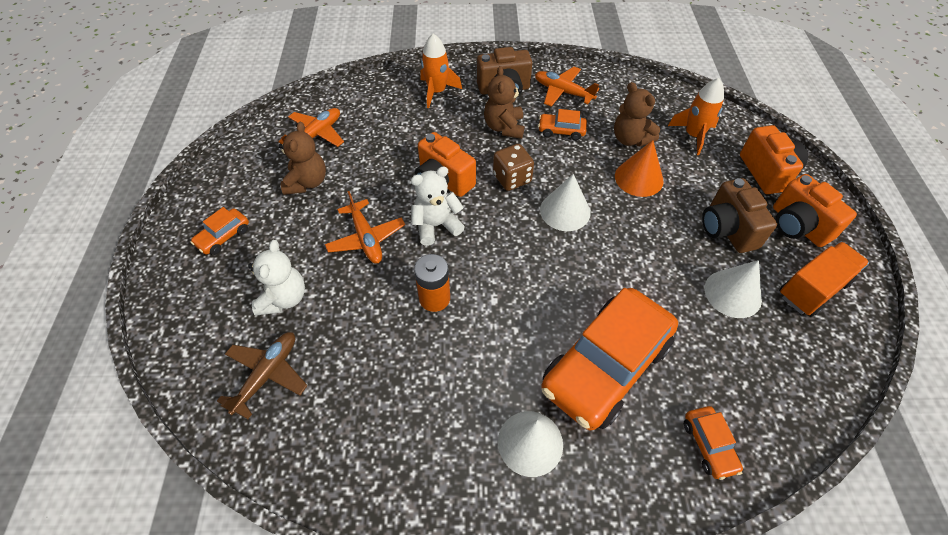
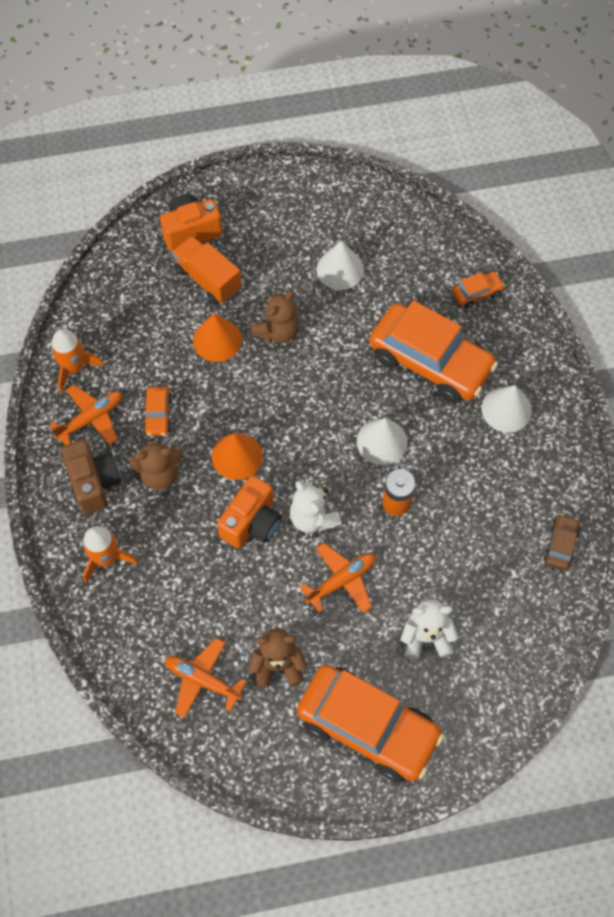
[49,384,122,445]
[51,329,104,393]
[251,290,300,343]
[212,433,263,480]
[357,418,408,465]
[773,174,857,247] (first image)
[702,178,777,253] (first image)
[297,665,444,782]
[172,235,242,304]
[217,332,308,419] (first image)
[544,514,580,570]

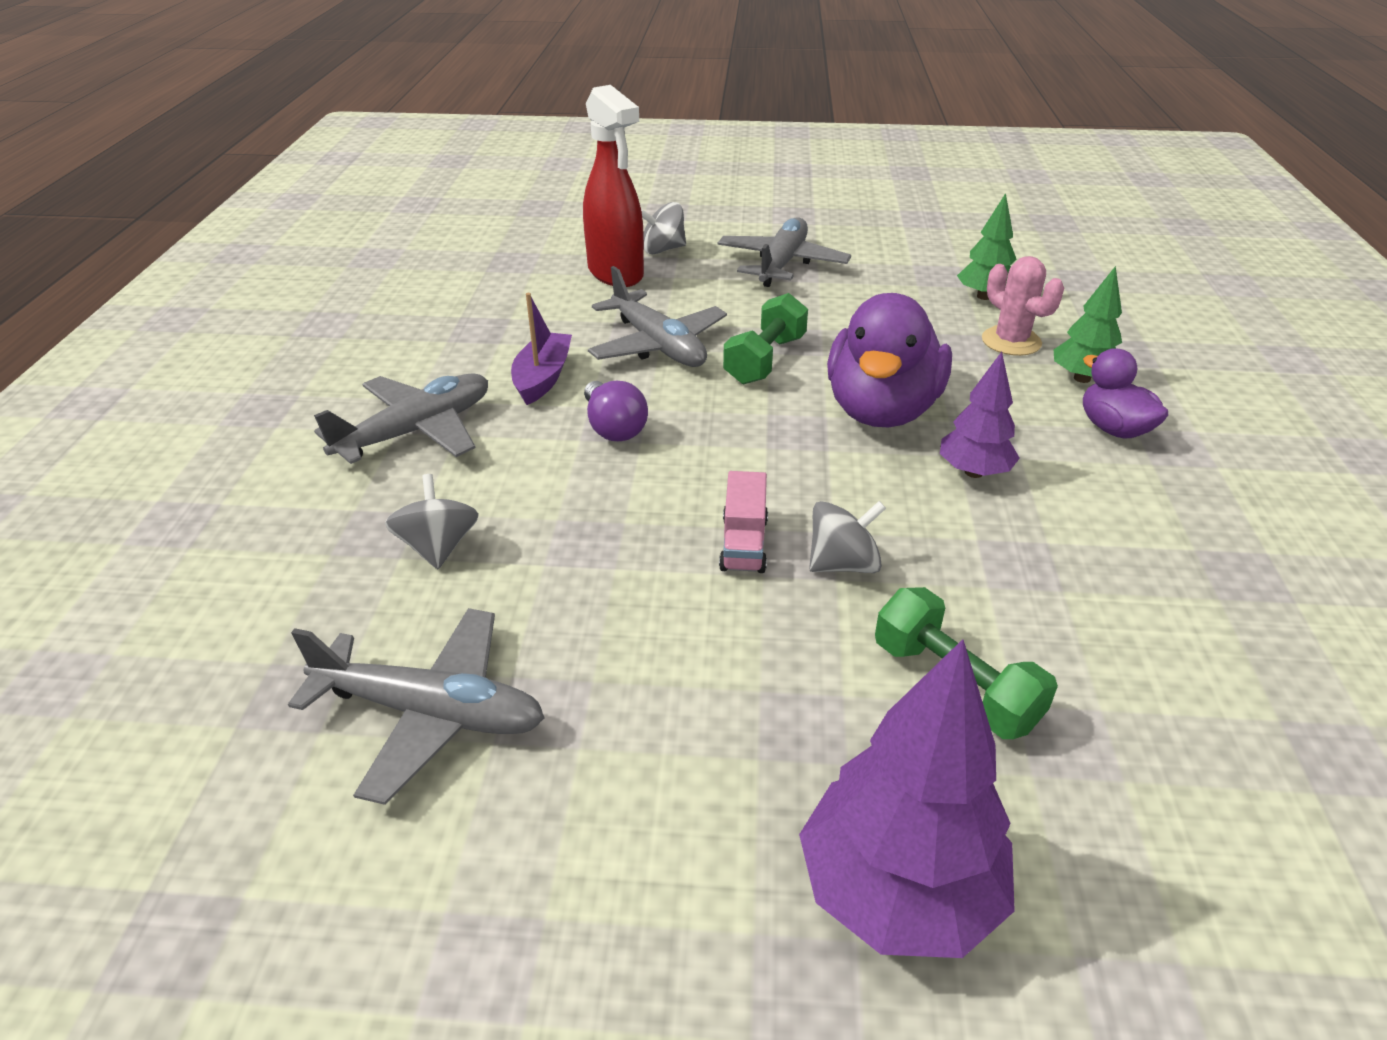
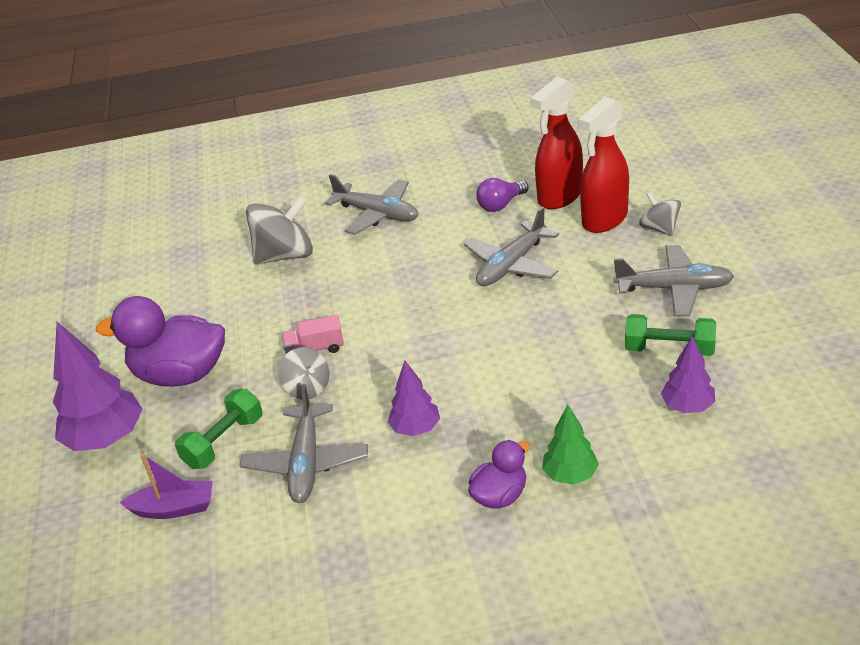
[661,336,715,413]
[982,256,1064,356] (first image)
[119,454,213,519]
[625,314,716,356]
[96,296,225,387]
[476,178,528,212]
[246,196,313,265]
[240,384,368,503]
[530,77,583,209]

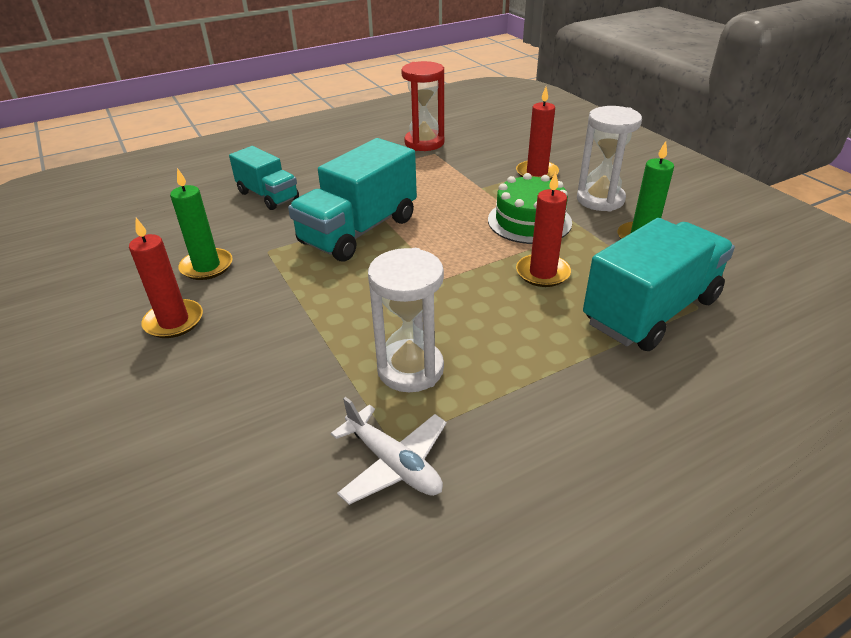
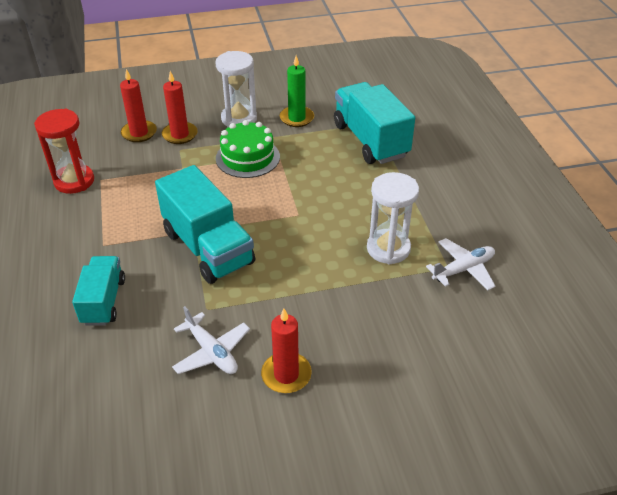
[72,256,125,326]
[172,306,250,374]
[120,69,157,142]

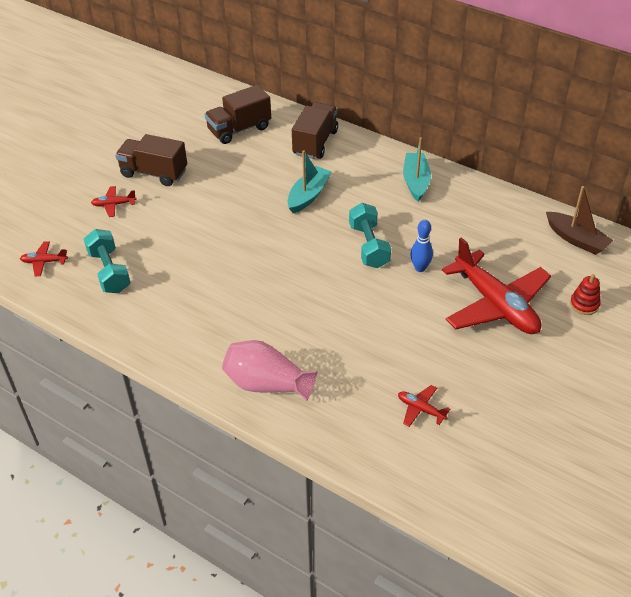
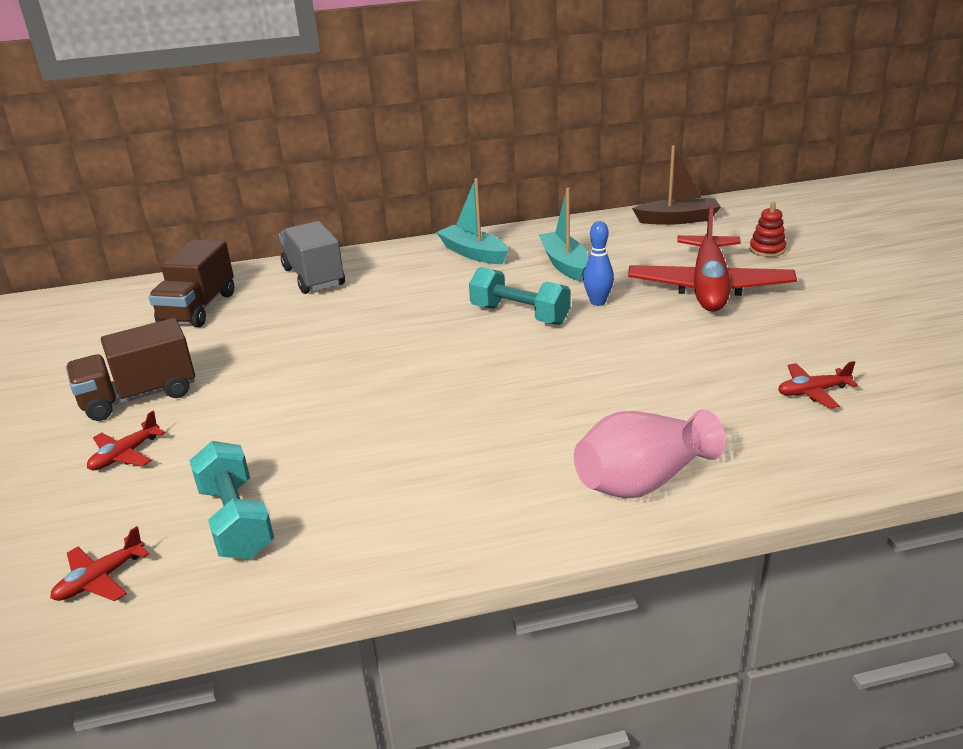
[279,221,345,294]
[539,188,588,281]
[189,441,274,559]
[628,205,797,312]

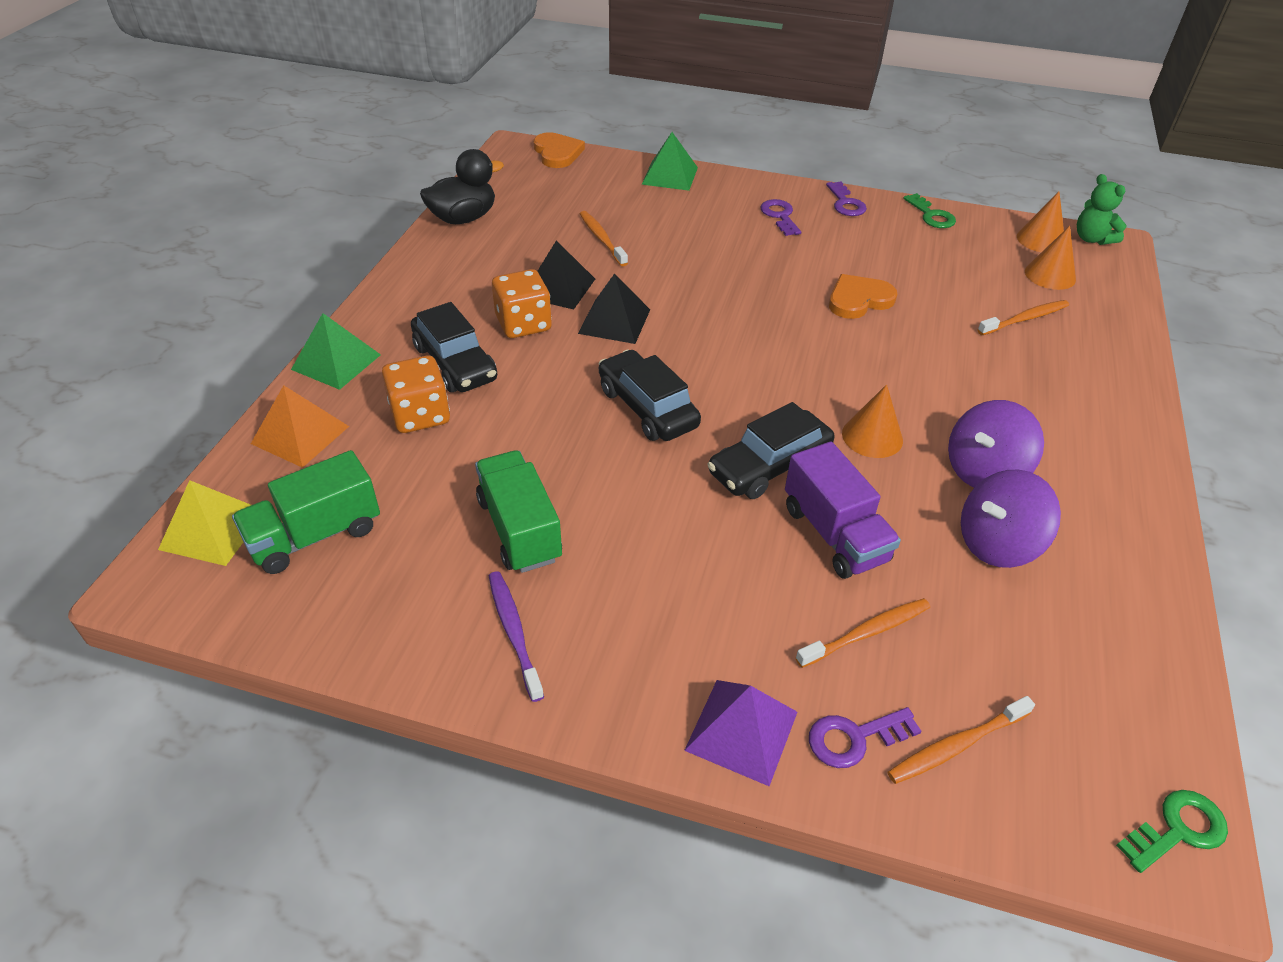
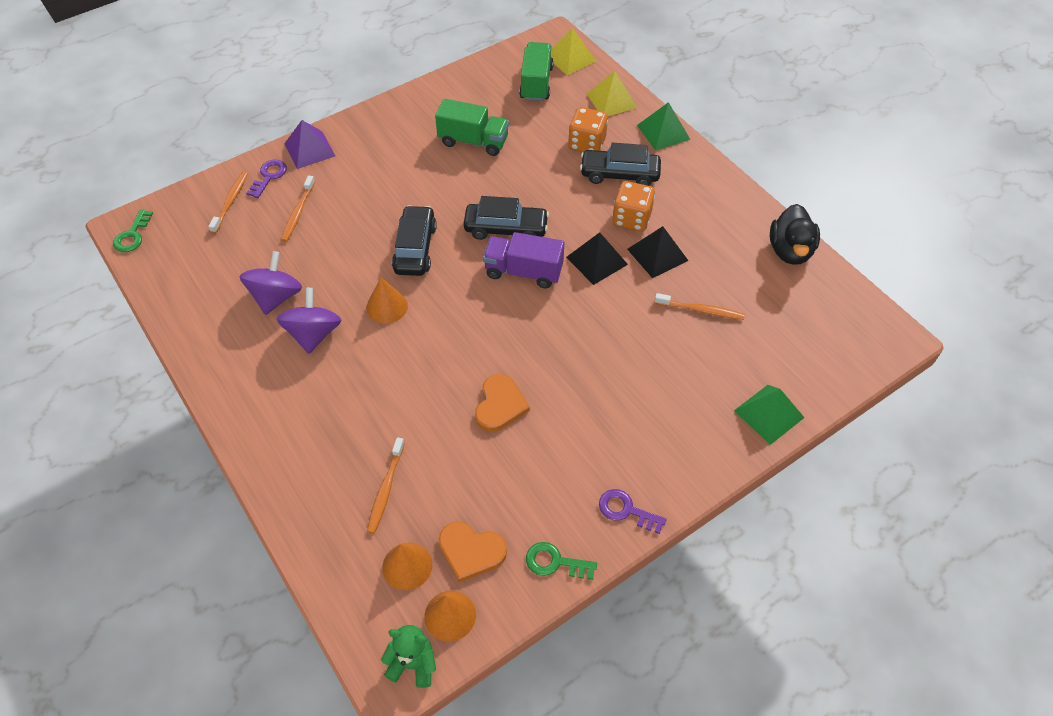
[439,522,507,582]
[760,199,801,236] (first image)
[587,71,637,116]
[483,232,564,288]
[489,571,544,702] (first image)

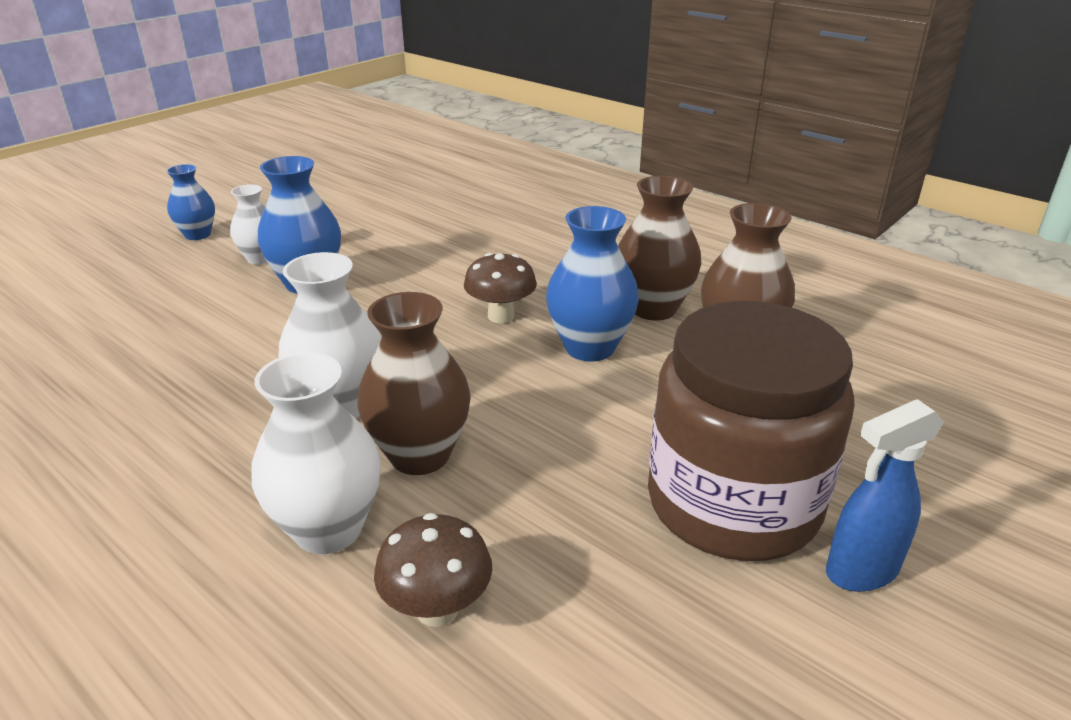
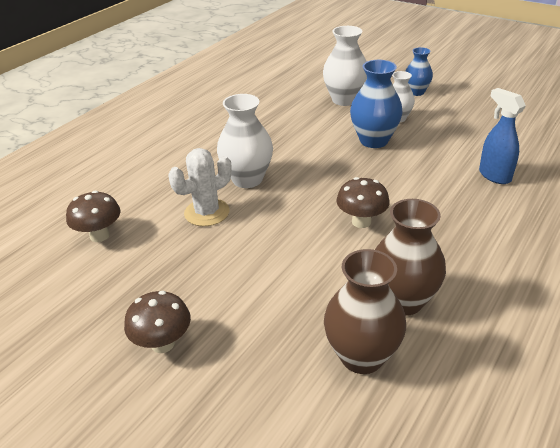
[546,206,639,361] (first image)
[168,148,232,226]
[124,291,191,353]
[323,26,367,106]
[479,88,526,184]

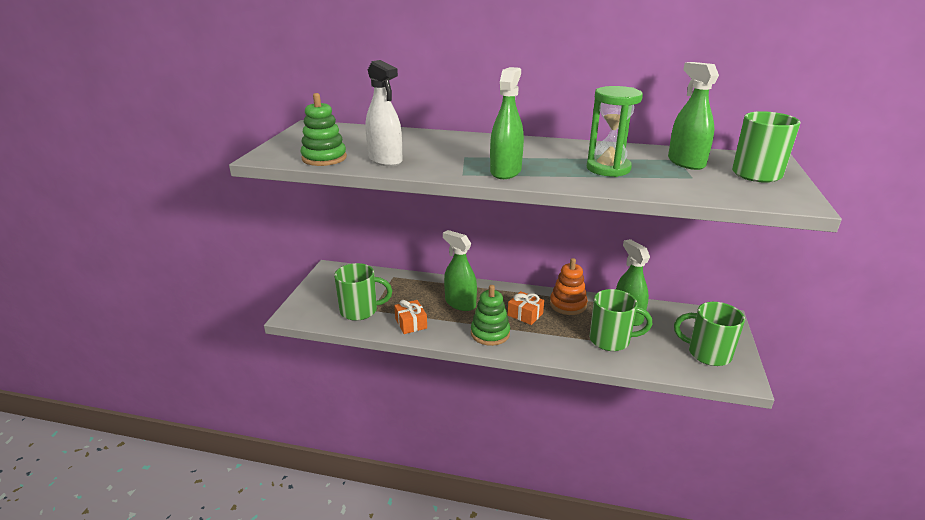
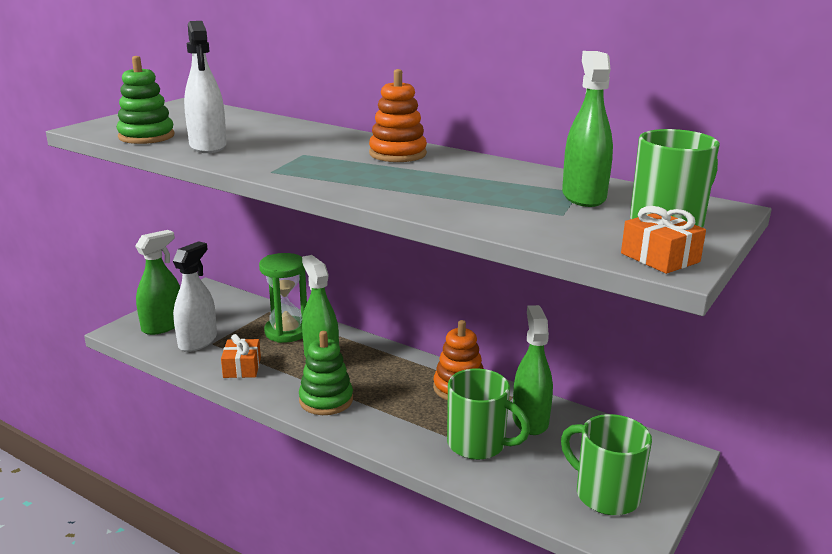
[135,230,180,335]
[259,253,307,343]
[173,241,217,352]
[621,206,706,274]
[369,69,427,162]

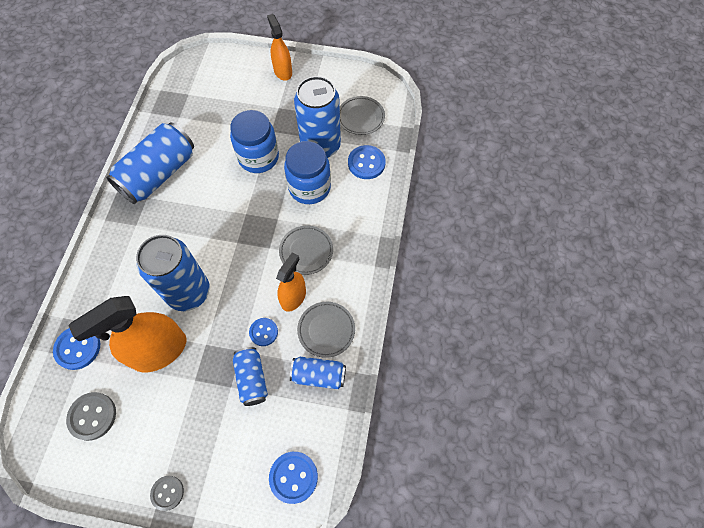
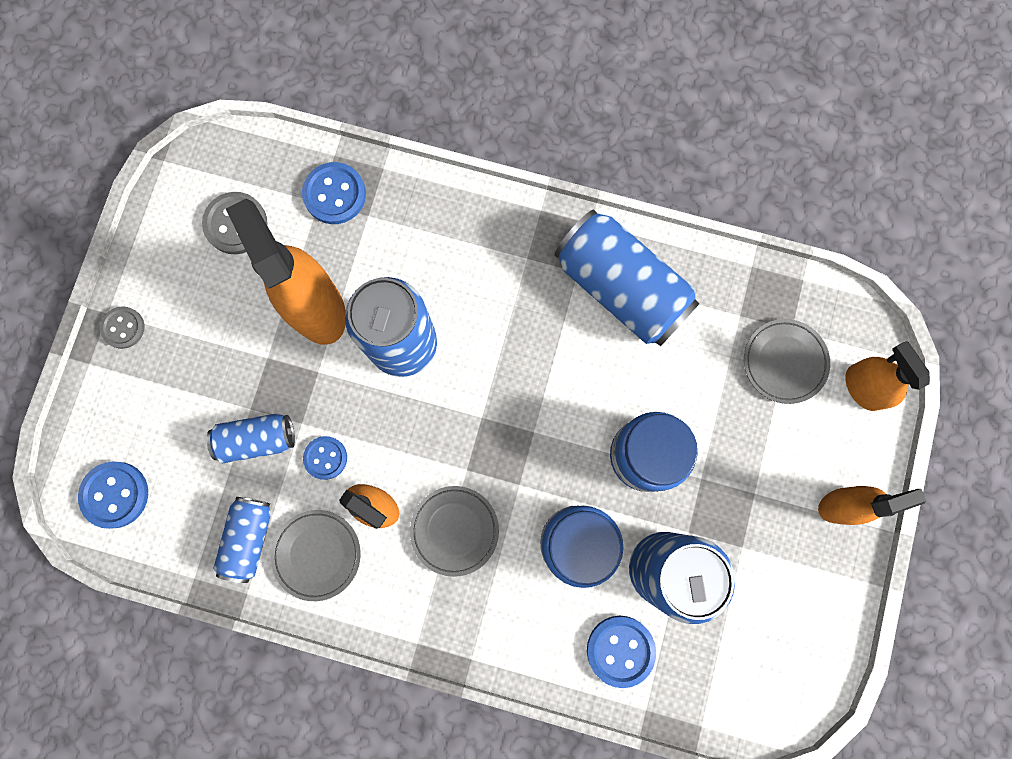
[744,319,830,404]
[845,341,930,411]

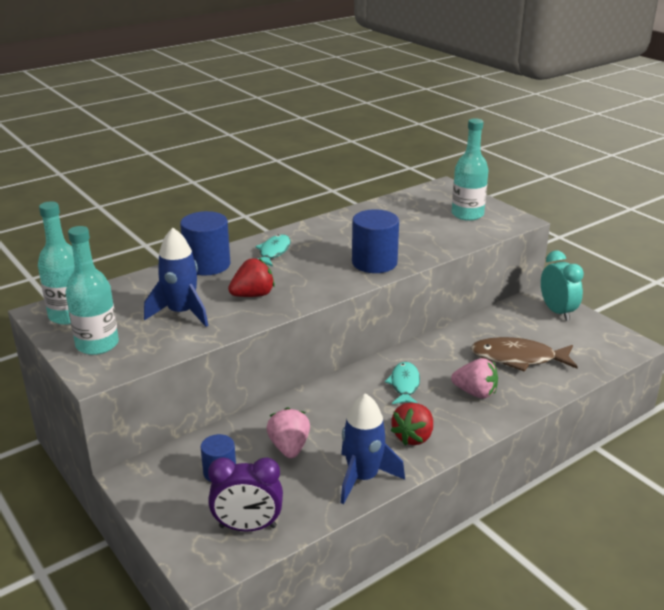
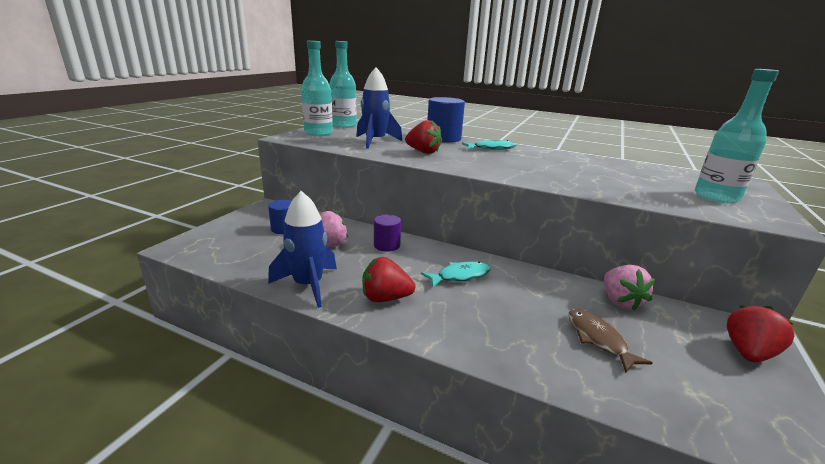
[352,209,399,273] (first image)
[727,305,795,362]
[568,309,653,373]
[604,265,655,311]
[208,457,283,532] (first image)
[374,214,401,252]

